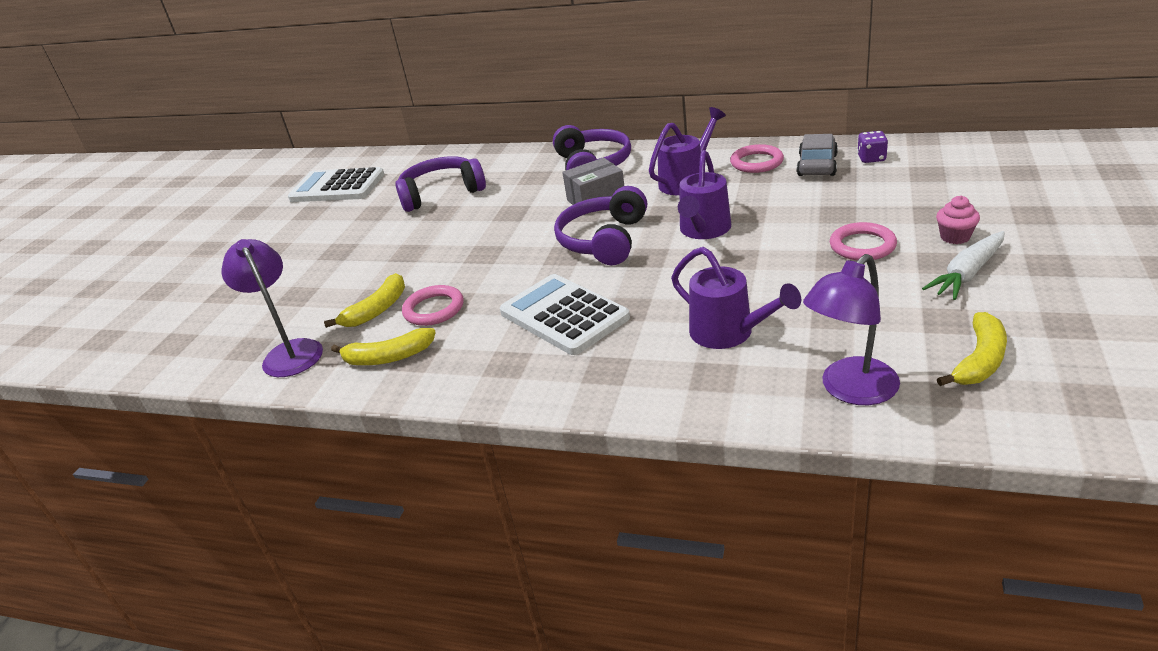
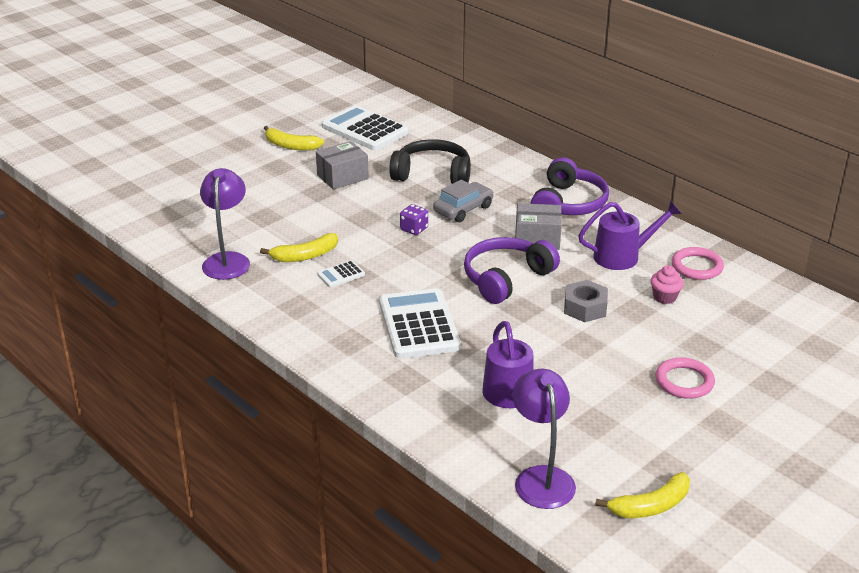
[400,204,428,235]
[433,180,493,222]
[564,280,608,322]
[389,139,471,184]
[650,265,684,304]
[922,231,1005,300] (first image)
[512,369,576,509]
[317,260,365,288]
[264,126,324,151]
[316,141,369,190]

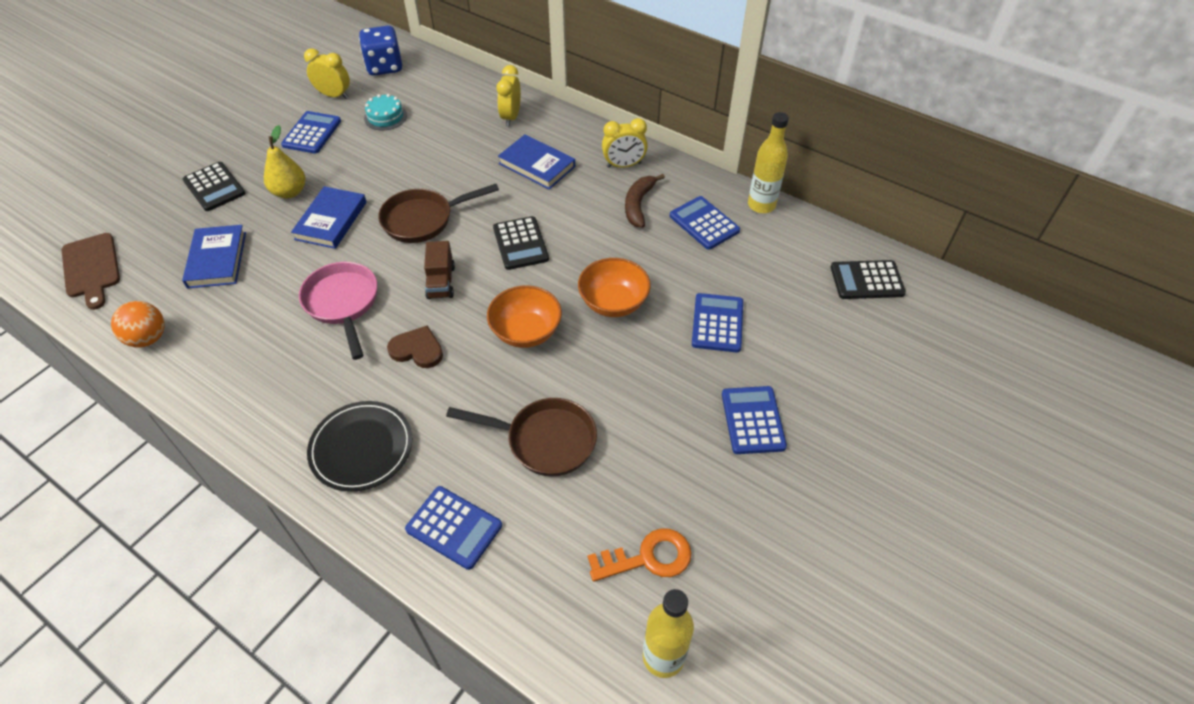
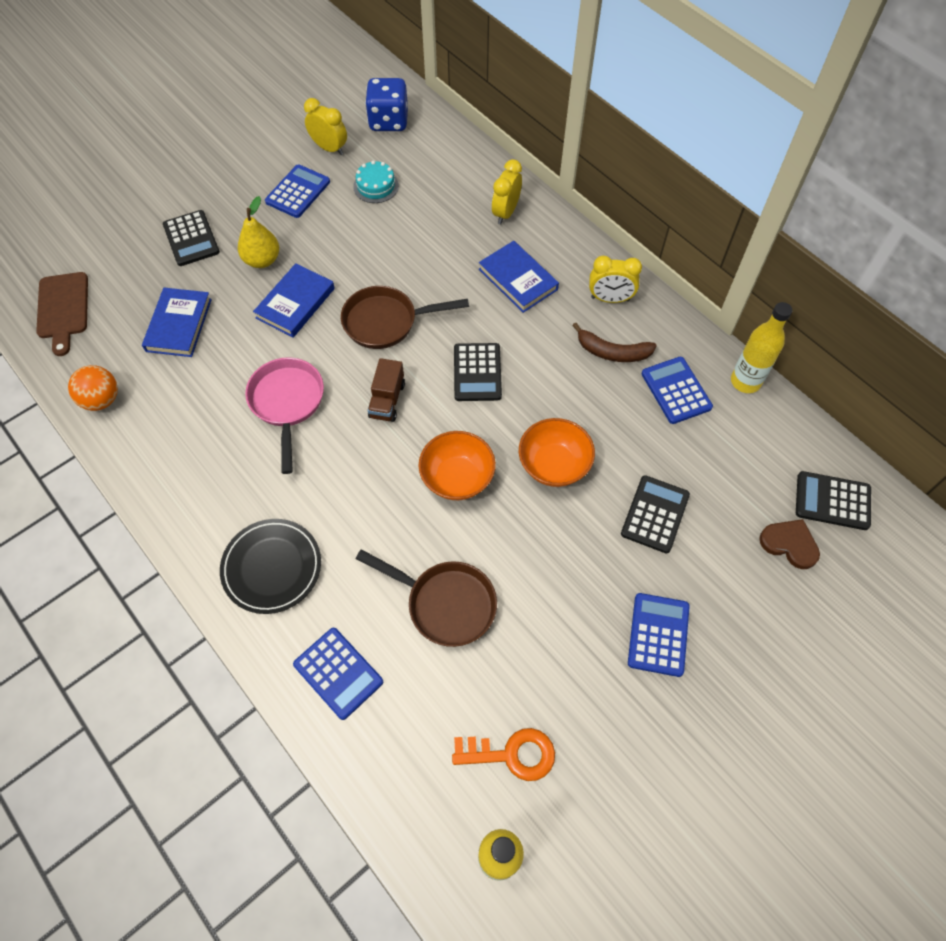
[572,323,657,362]
[621,475,690,553]
[759,519,820,569]

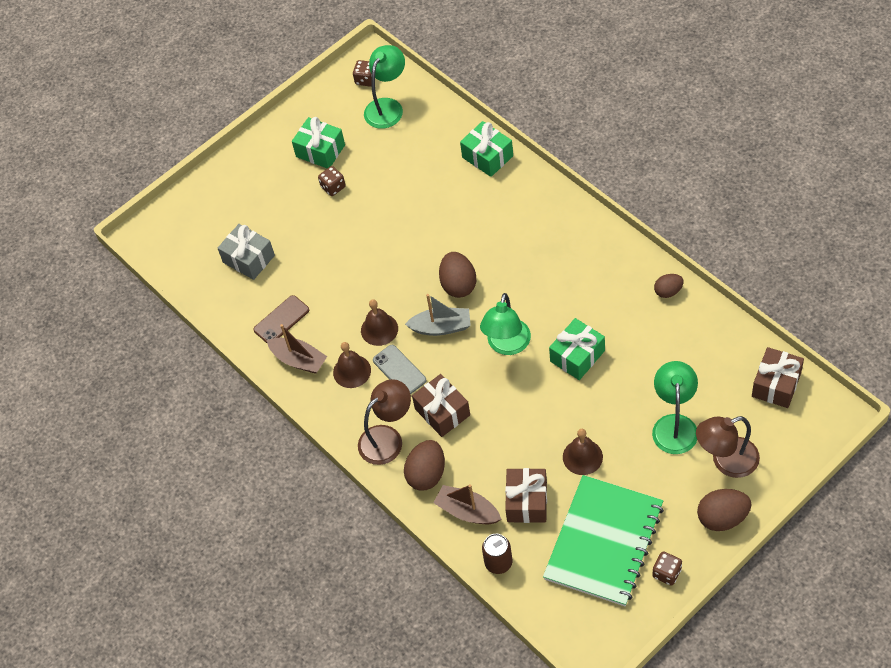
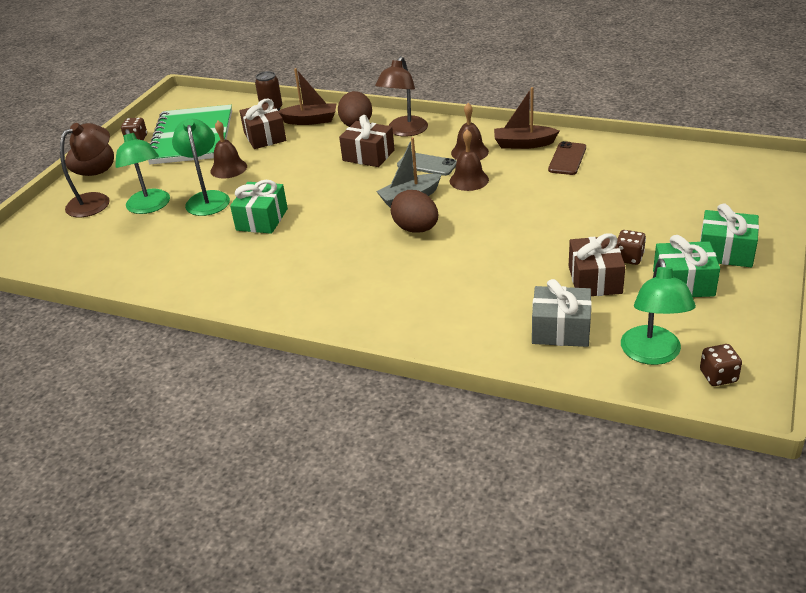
[700,203,759,267]
[532,279,592,347]
[654,274,684,298] (first image)
[172,119,230,216]
[569,233,625,296]

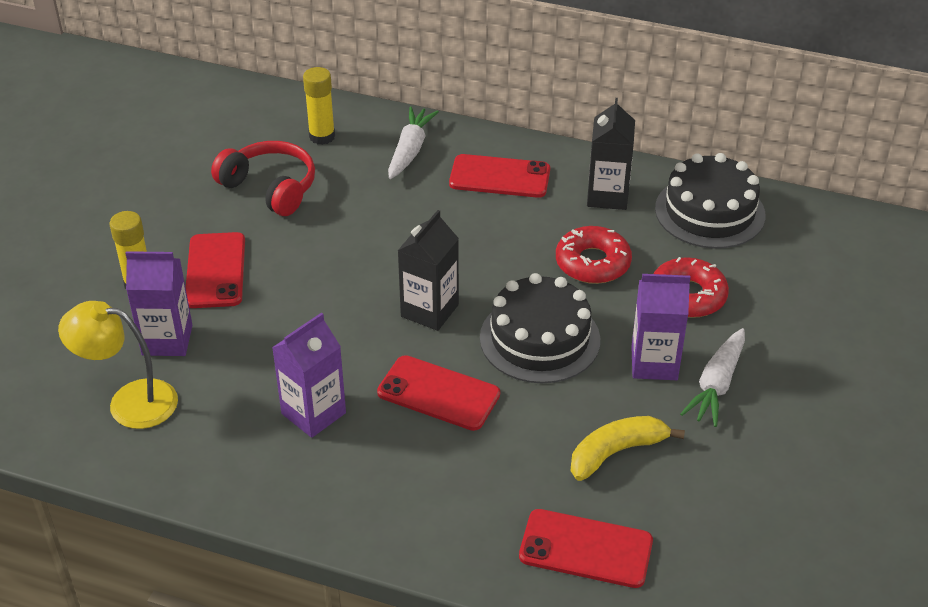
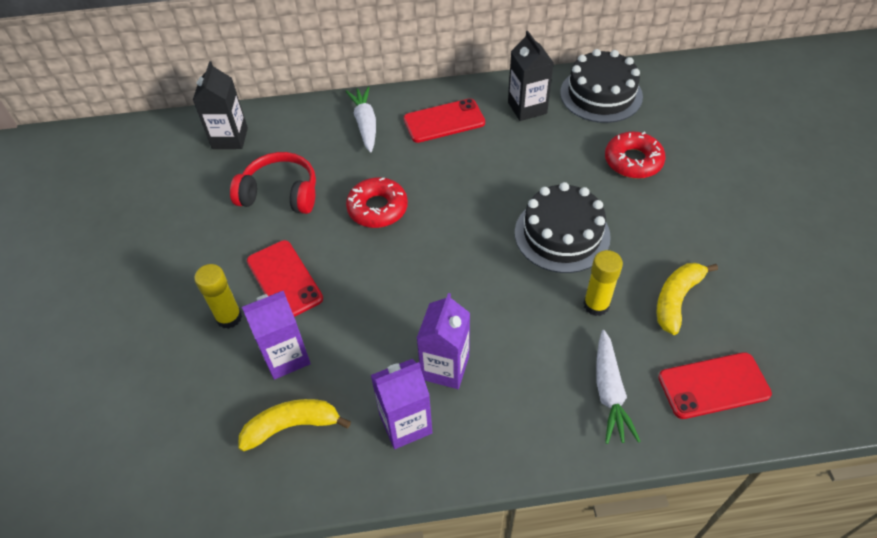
[584,250,623,316]
[193,61,248,149]
[346,177,408,228]
[371,359,432,449]
[238,399,351,452]
[596,330,641,444]
[377,355,500,431] (first image)

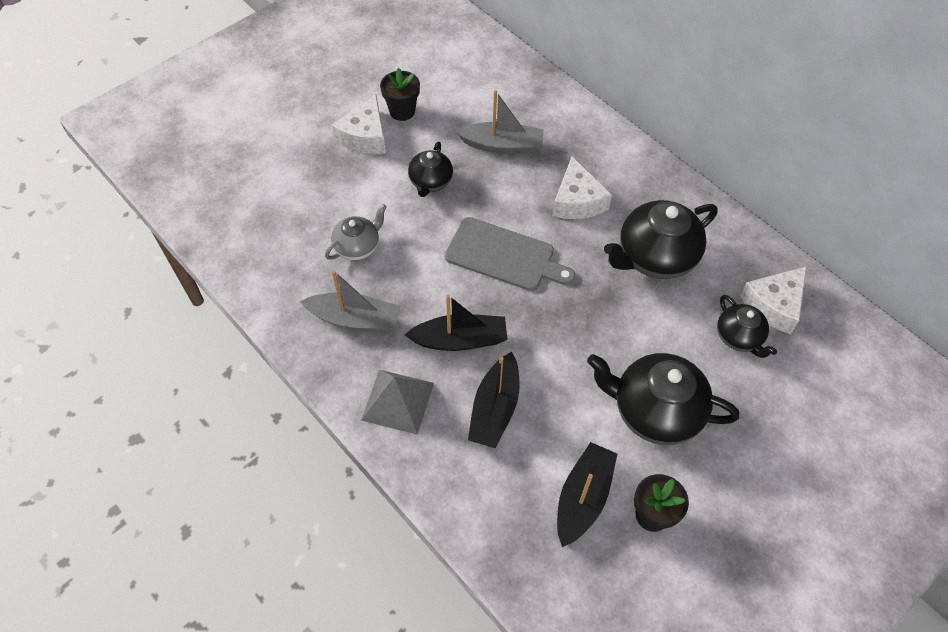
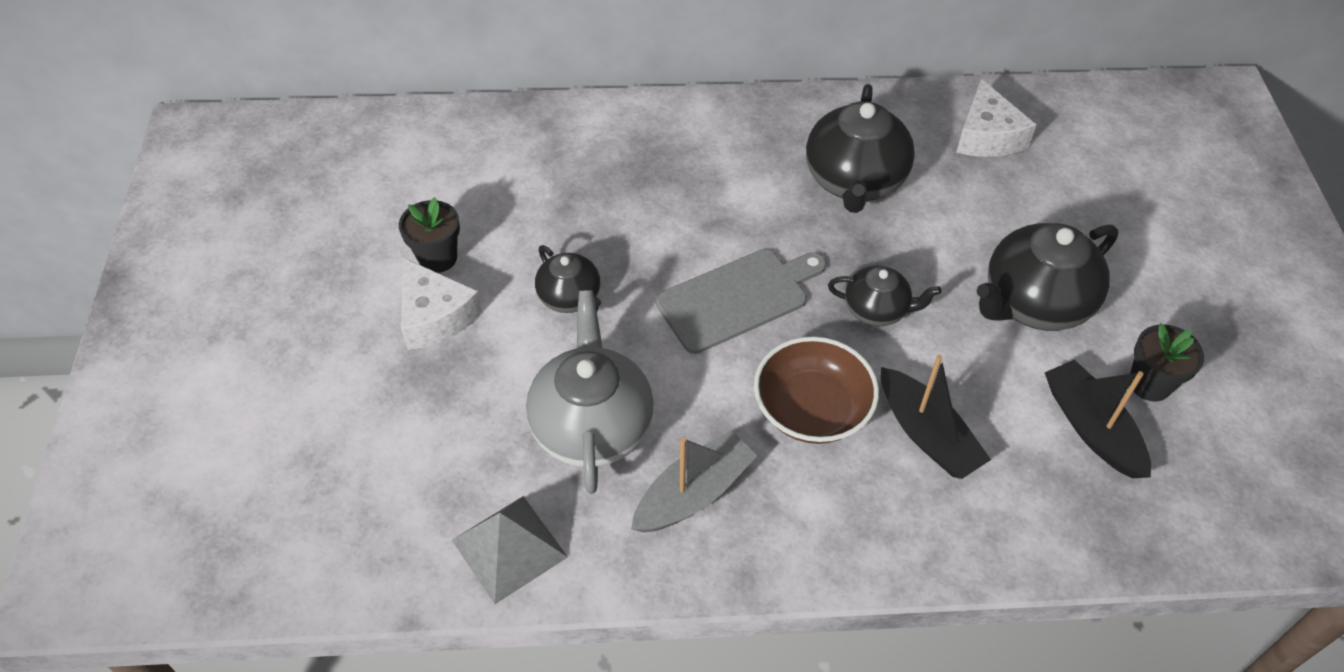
[456,90,544,154] (first image)
[553,156,612,219] (first image)
[526,290,654,494]
[754,336,879,444]
[828,266,941,326]
[452,496,568,604]

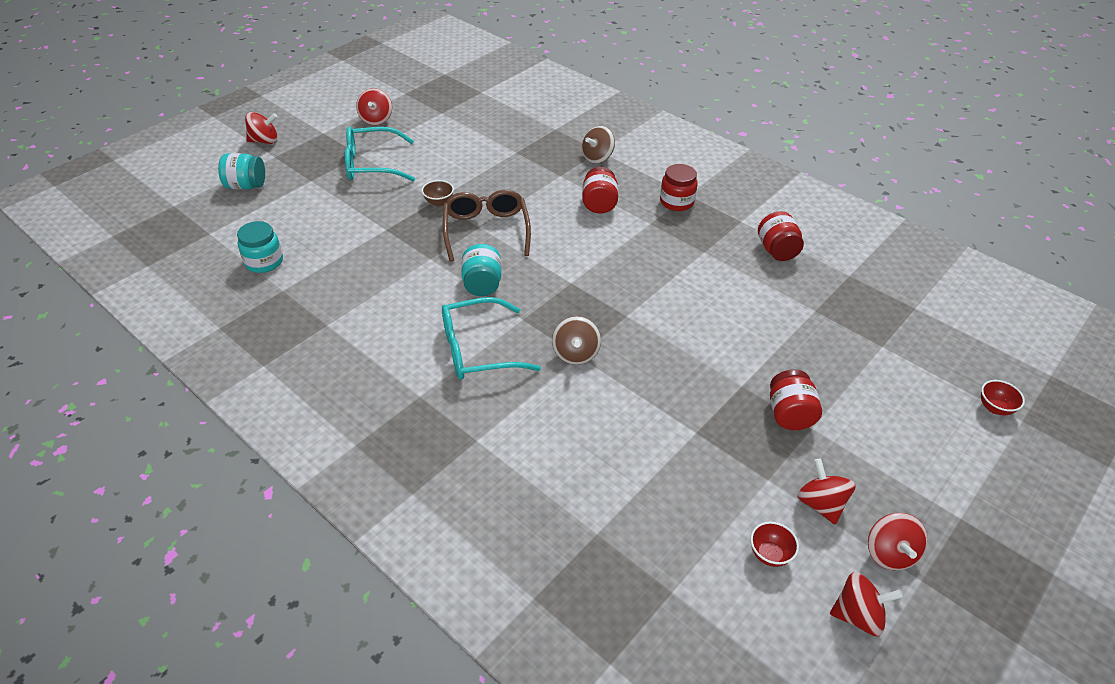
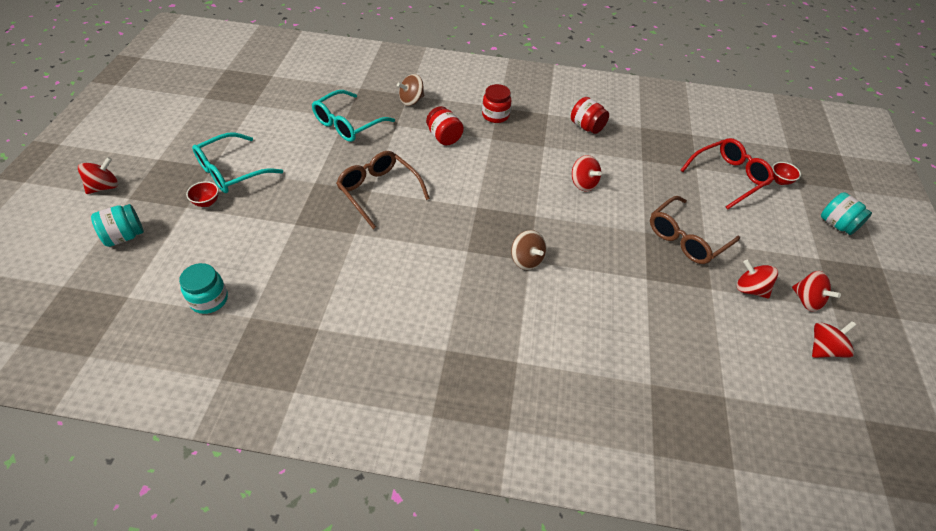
[572,155,602,191]
[397,74,425,106]
[422,180,454,207] (first image)
[821,192,872,235]
[312,90,395,142]
[650,196,740,264]
[186,181,219,207]
[680,138,774,210]

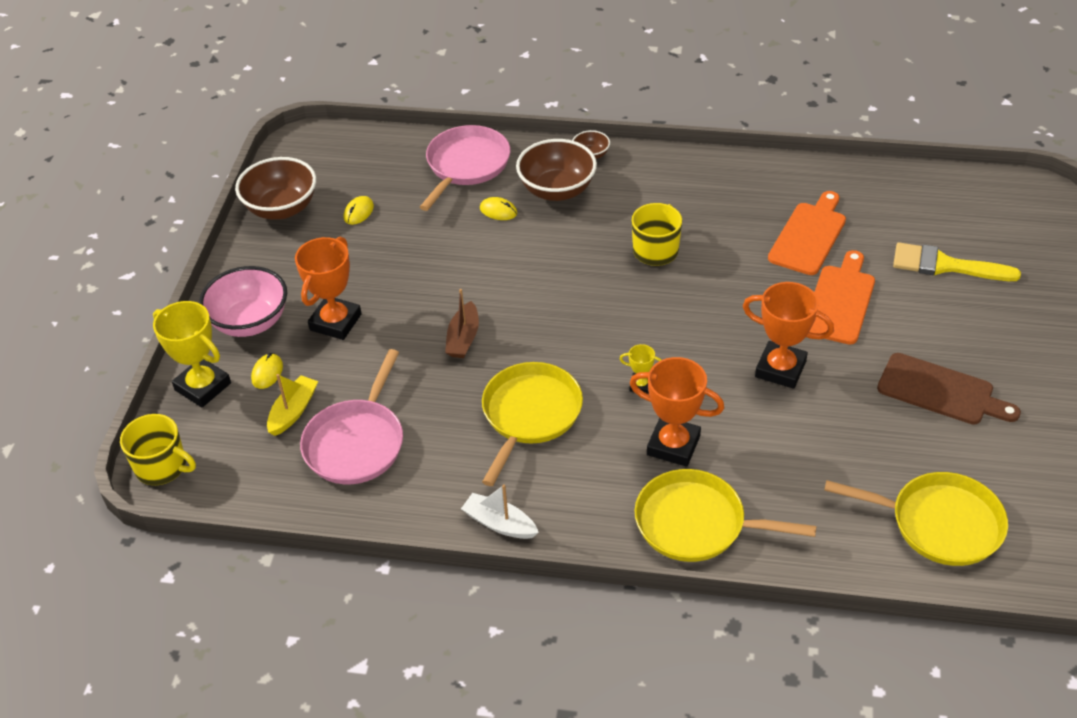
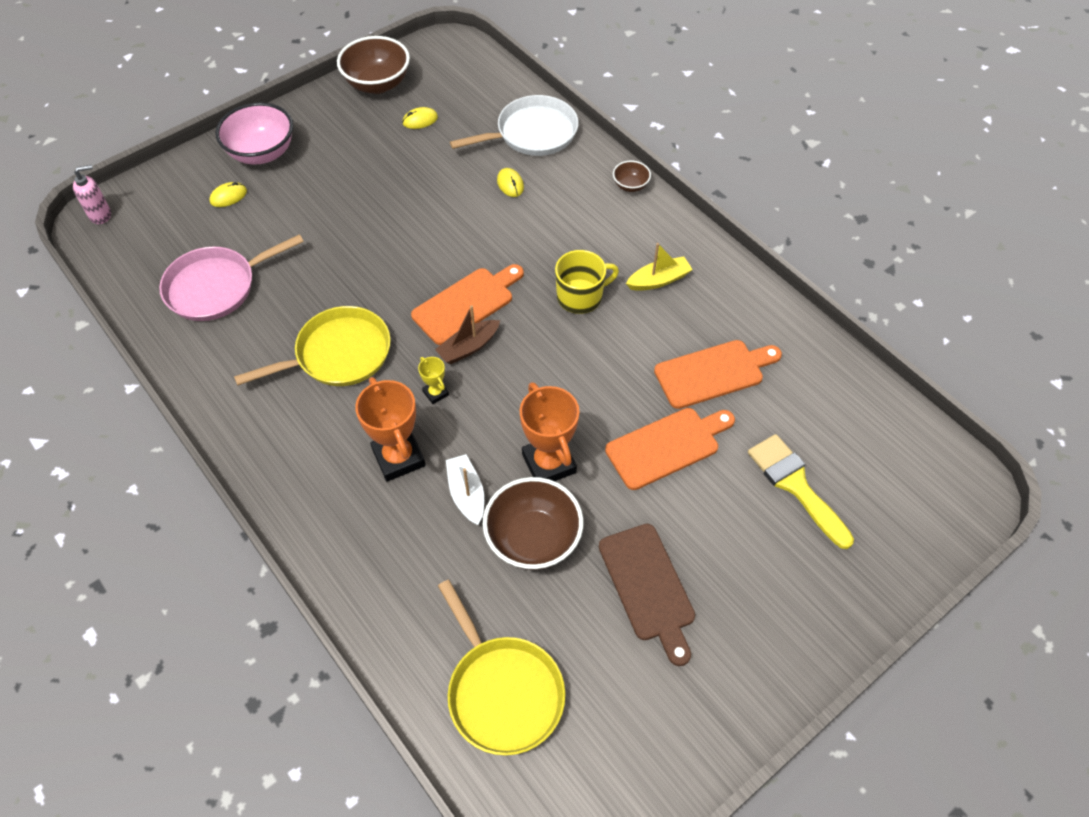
[450,95,578,156]
[483,477,583,570]
[295,236,362,340] (first image)
[435,305,500,364]
[153,301,231,408] (first image)
[626,243,693,291]
[73,165,111,224]
[634,469,816,562] (first image)
[446,454,484,525]
[411,264,524,345]

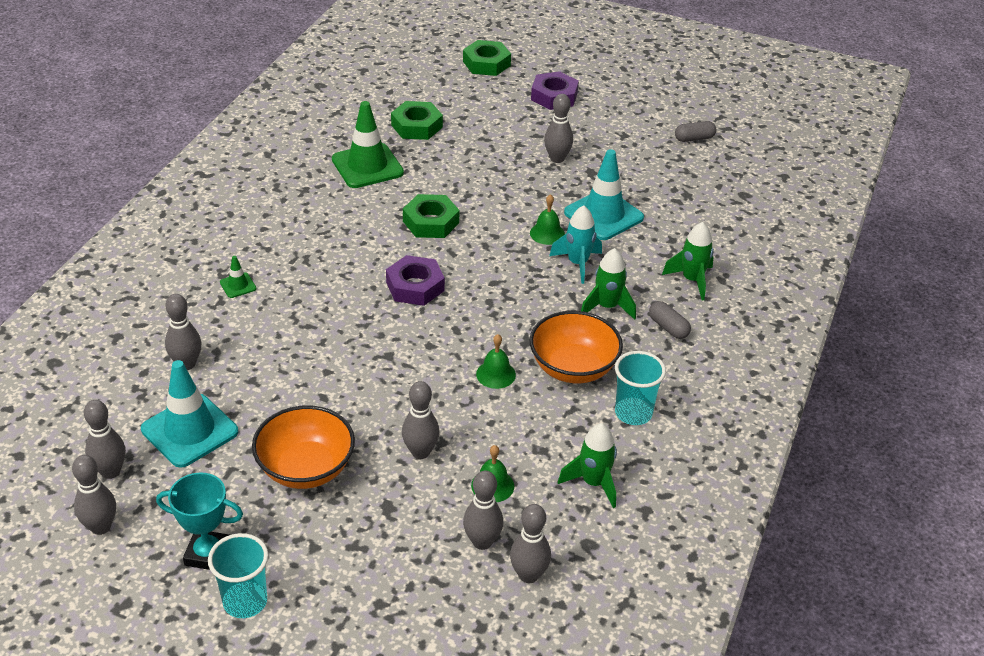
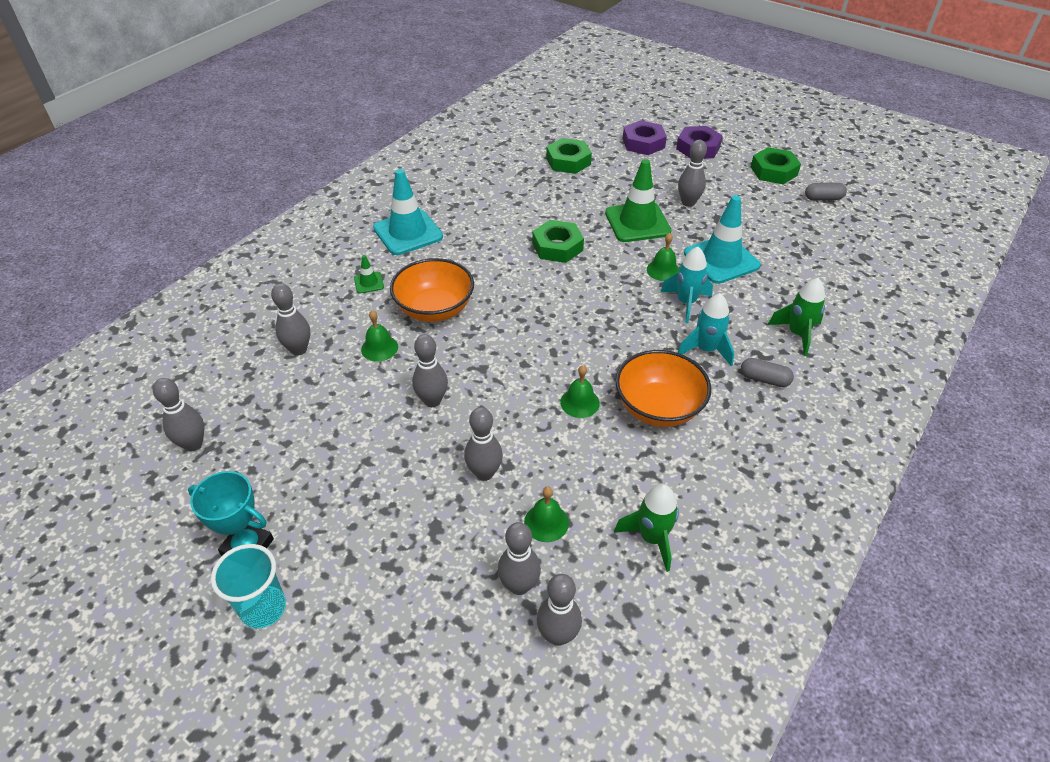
[751,147,801,184]
[605,159,672,242]
[678,293,734,366]
[623,120,667,155]
[741,358,794,387]
[615,351,666,425] (first image)
[373,169,443,255]
[390,258,474,322]
[412,334,448,407]
[361,310,398,362]

